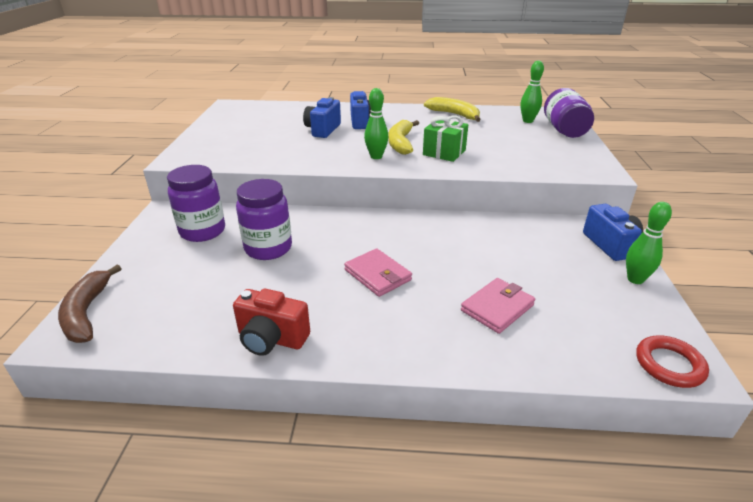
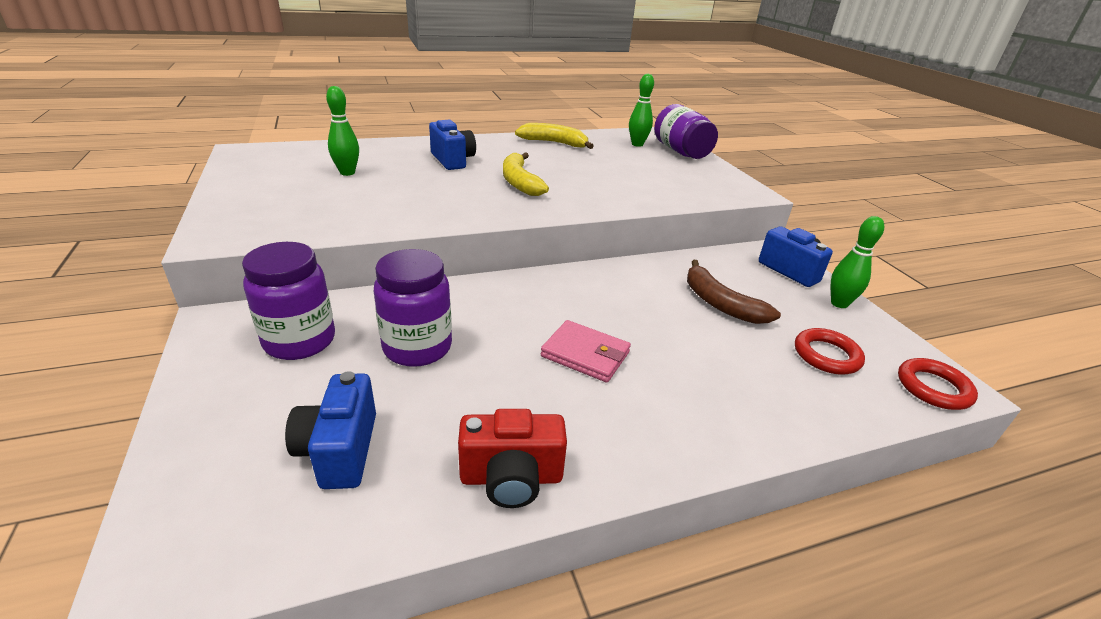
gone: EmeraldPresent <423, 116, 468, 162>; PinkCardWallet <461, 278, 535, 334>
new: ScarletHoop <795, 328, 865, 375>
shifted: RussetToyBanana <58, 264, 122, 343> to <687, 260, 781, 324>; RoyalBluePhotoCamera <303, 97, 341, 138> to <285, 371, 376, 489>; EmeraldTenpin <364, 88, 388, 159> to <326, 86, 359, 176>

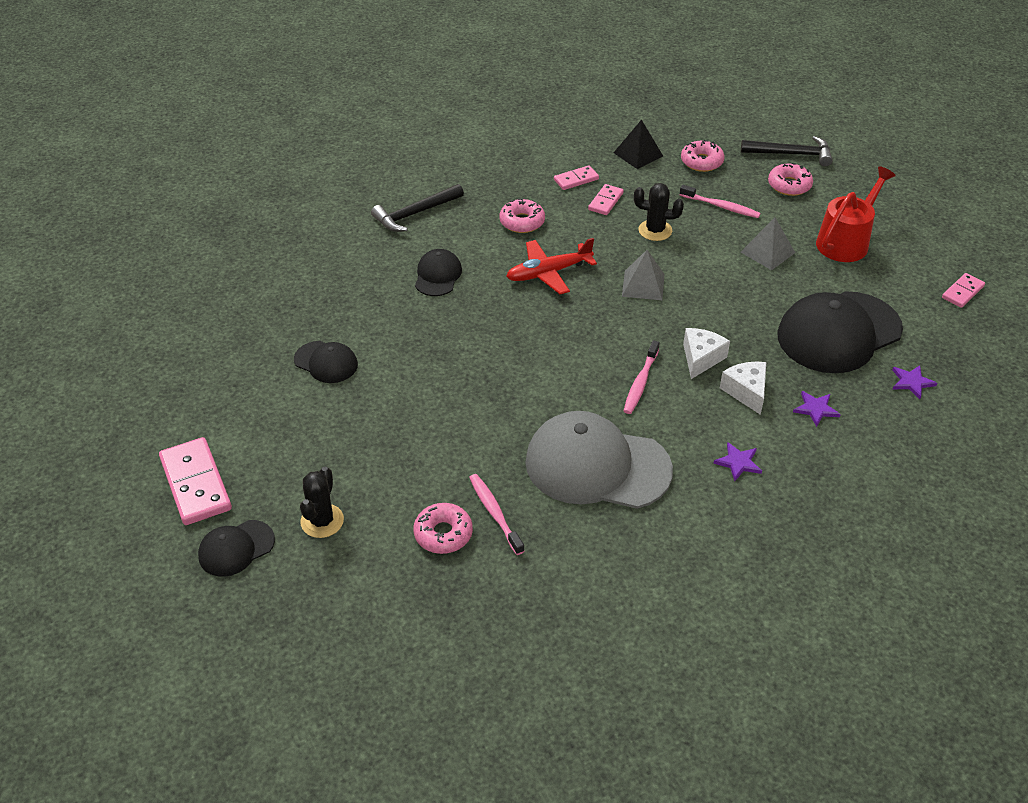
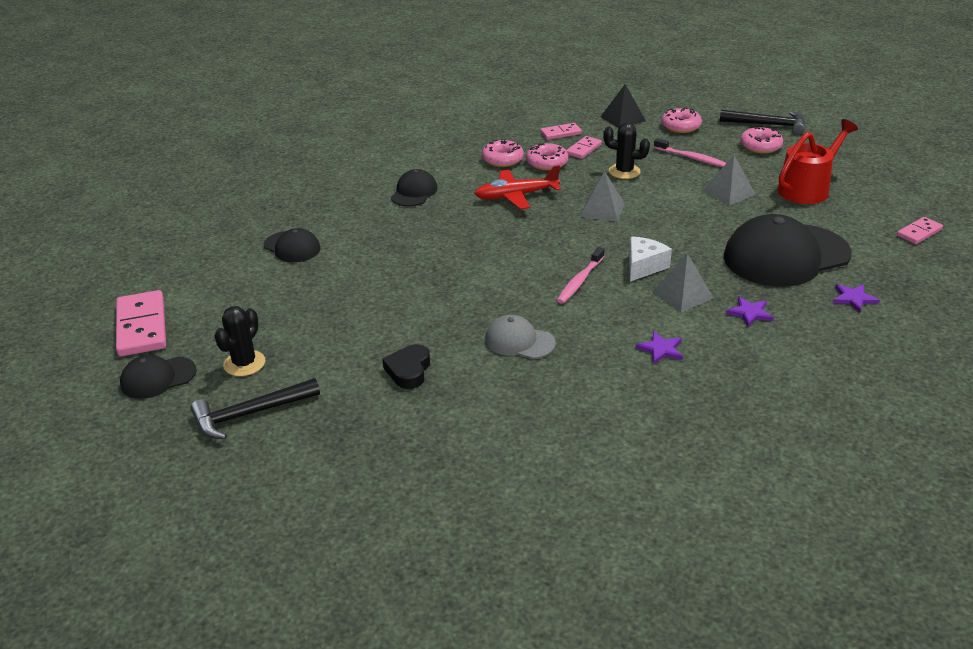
shifted: JetBlackClawHammer <371, 184, 464, 232> to <190, 378, 320, 439>; PinkDoughnut <413, 503, 473, 554> to <526, 143, 568, 170>
swapped: PinkToothBrush <469, 474, 524, 555> to JetBlackHeartShape <382, 344, 430, 389>; WhitePieceOfCheese <720, 362, 766, 415> to GrayPyramidShape <652, 253, 714, 312>
scaled: GrayPeakedCap <525, 411, 673, 509> = <485, 315, 556, 359> x0.50

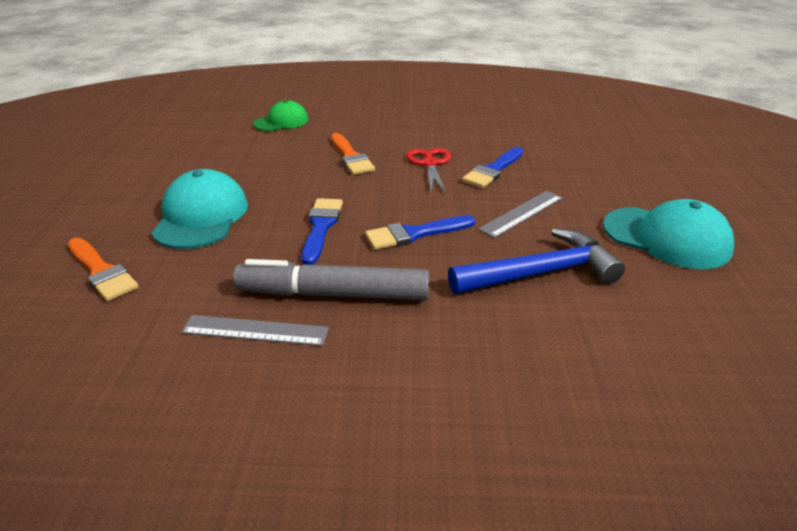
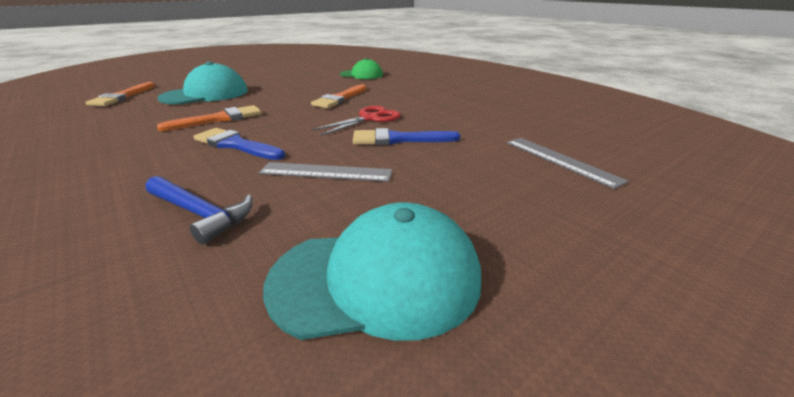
gone: GrayFeltPen <233, 259, 430, 300>
shifted: GrayMeasuringStick <181, 315, 329, 346> to <507, 138, 629, 189>
repainted: RoyalBluePaintbrush <301, 198, 343, 265> to OrangePaintbrush <157, 105, 262, 131>
rotated: TealPeakedCap <603, 199, 734, 269> = <263, 202, 481, 341> 90 degrees counterclockwise
scaled: RoyalBlueClawHammer <448, 228, 625, 294> = <146, 176, 253, 245> x0.64

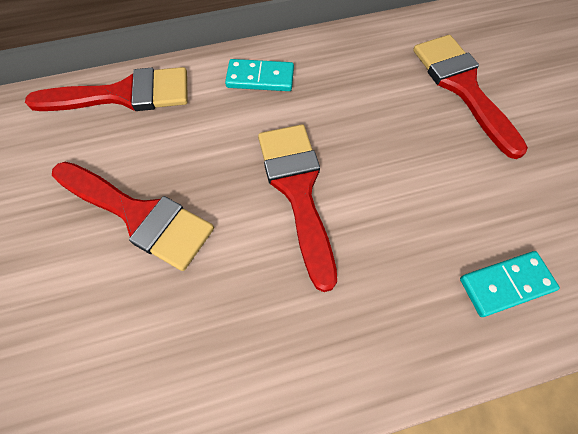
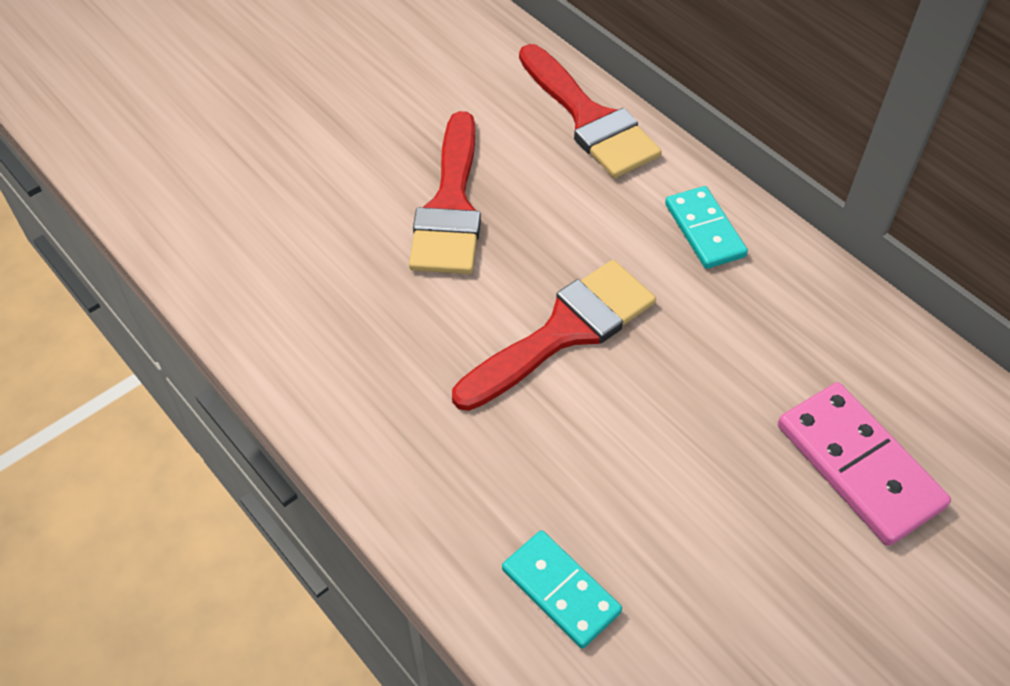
swapped: ScarletPaintbrush <413, 35, 528, 159> to PinkDominoPiece <778, 382, 951, 546>

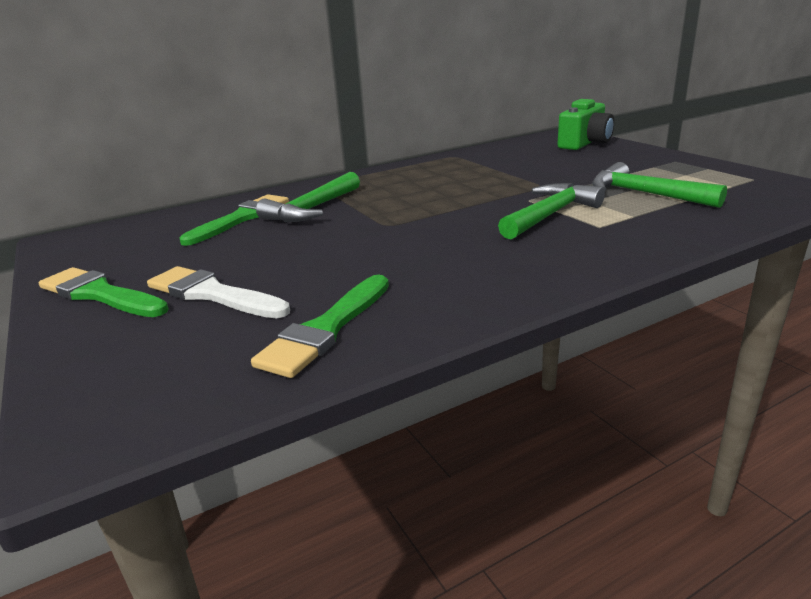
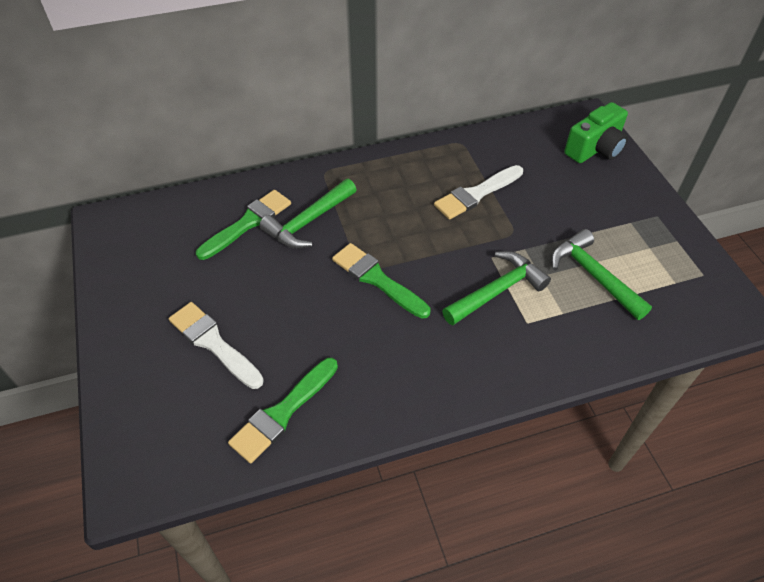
new: WhitePaintbrush <434, 165, 523, 219>
shifted: EmeraldPaintbrush <39, 267, 169, 317> to <332, 243, 430, 319>

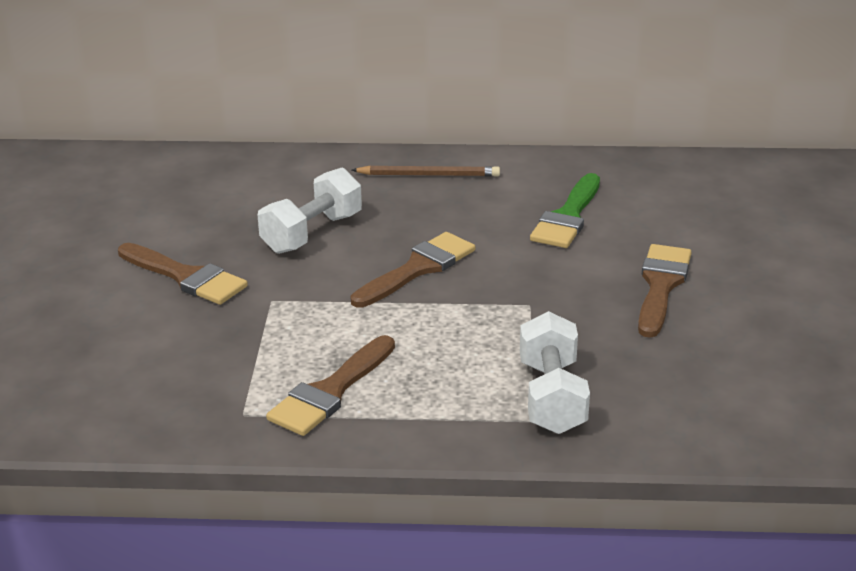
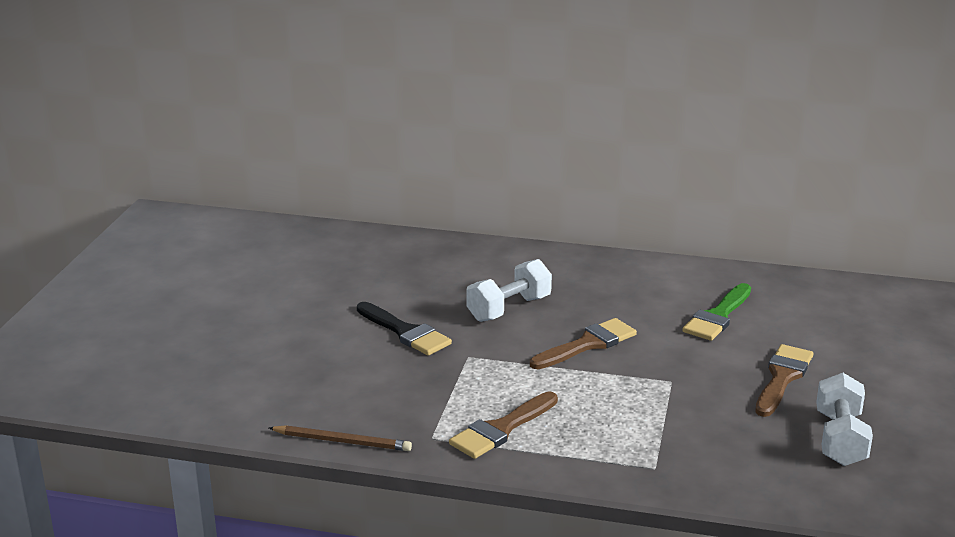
shifted: RussetWoodenPencil <352, 165, 500, 177> to <269, 425, 412, 451>; WhiteHandWeight <520, 311, 590, 434> to <816, 373, 873, 466>
repainted: RussetPaintbrush <118, 243, 248, 305> to JetBlackPaintbrush <357, 302, 452, 356>

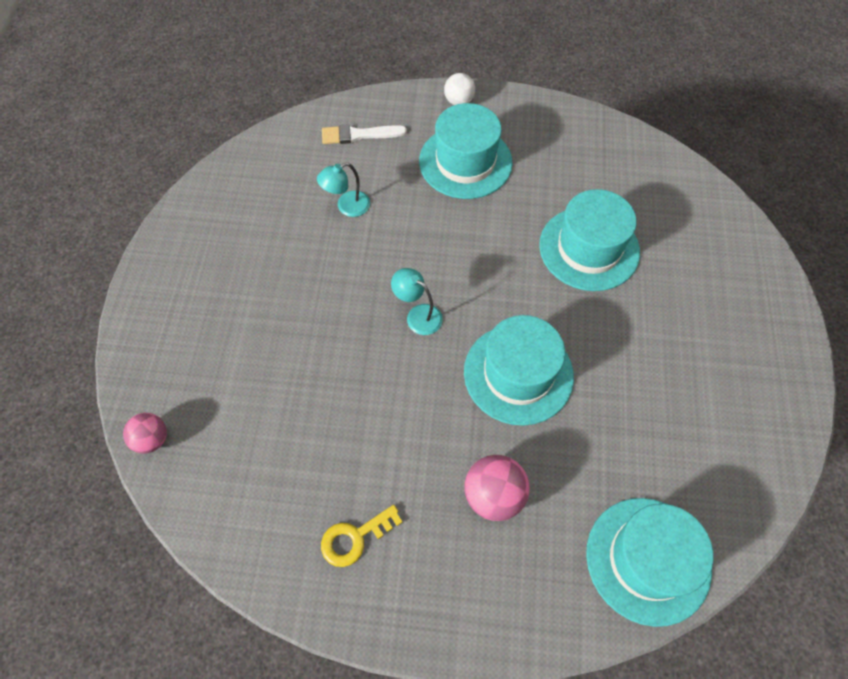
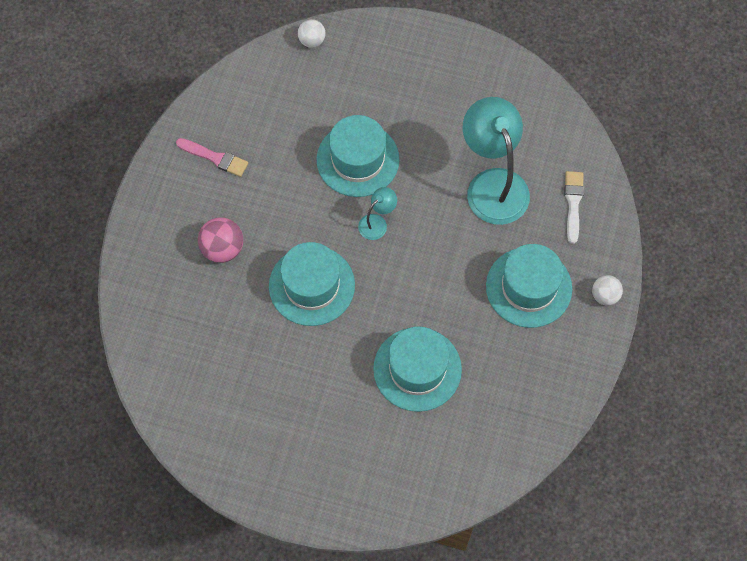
shifted: TealHat <586, 498, 713, 627> to <317, 115, 400, 197>
swapped: YellowLatchkey <321, 505, 403, 567> to PinkPaintbrush <176, 138, 249, 177>
repainted: PinkBall <123, 413, 167, 454> to WhiteBall <298, 19, 325, 48>
scaled: TealDeskLamp <317, 163, 370, 217> = <463, 97, 530, 225> x2.21

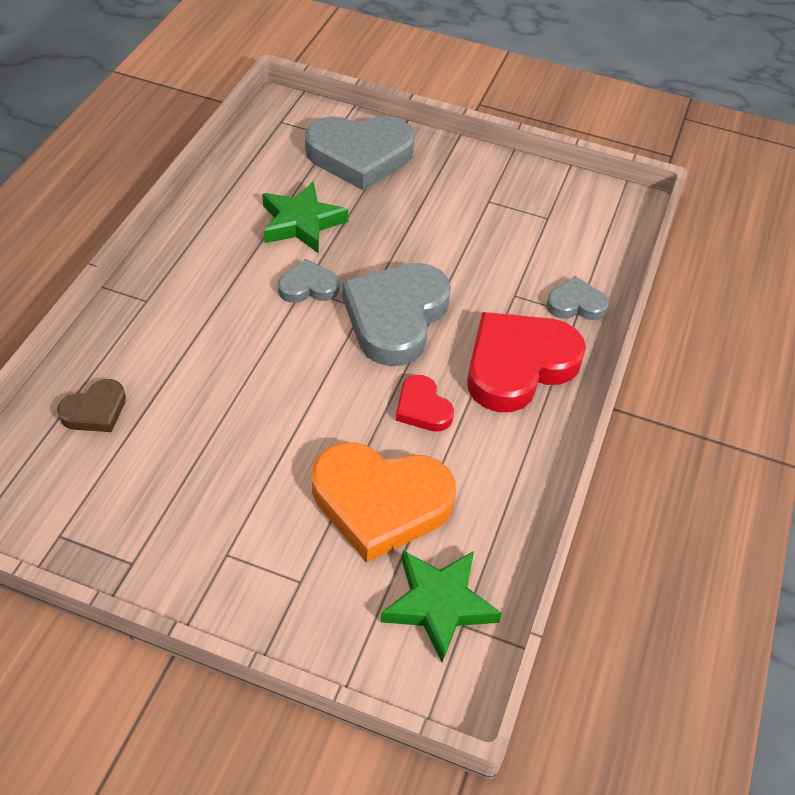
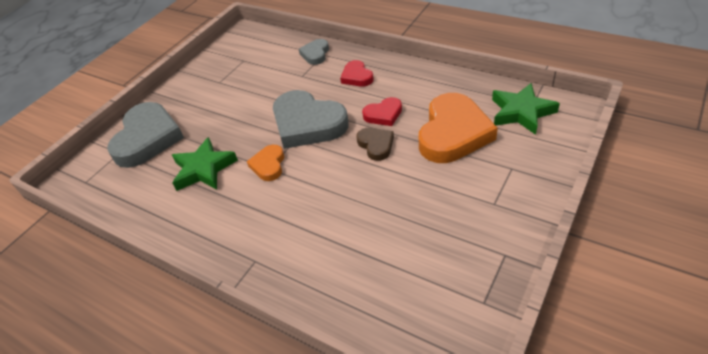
shifted: RussetHeartShape <57, 379, 126, 432> to <356, 128, 394, 161>
repainted: GrayHeartShape <278, 259, 340, 303> to OrangeHeartShape <247, 145, 284, 181>
scaled: ScarletHeartShape <467, 312, 586, 412> = <340, 60, 374, 87> x0.50

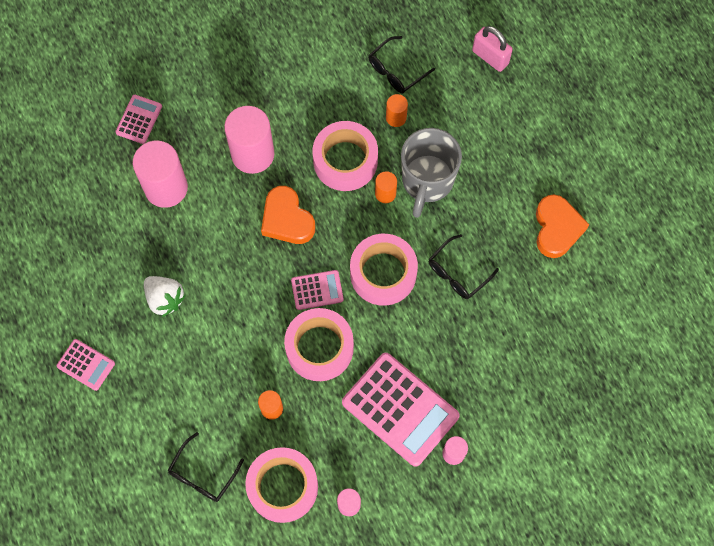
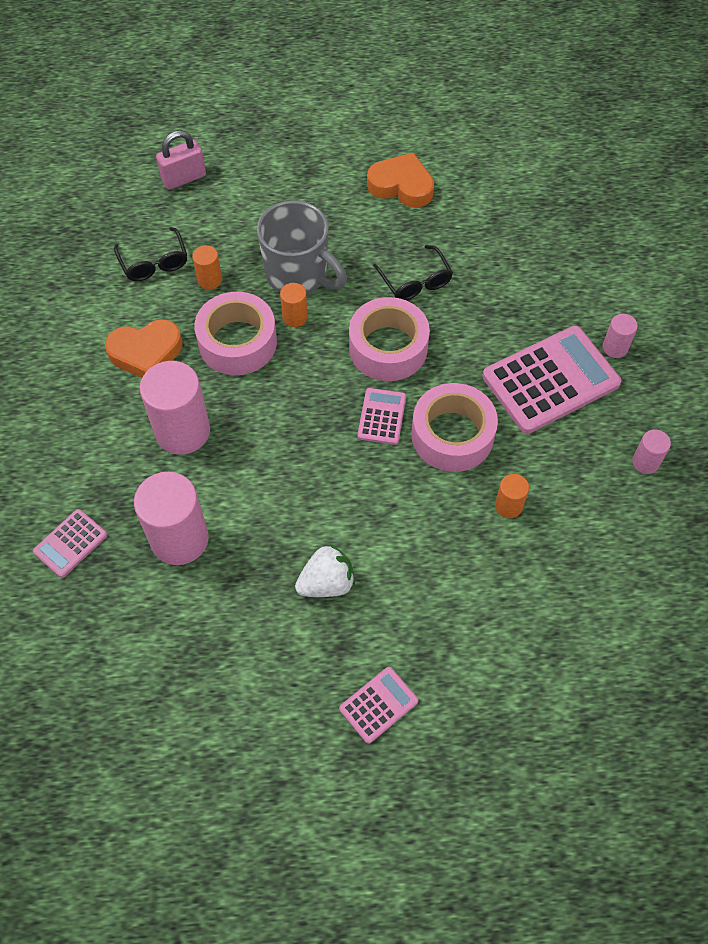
gone: JetBlackGlasses <167, 432, 244, 502>; PinkStickyTape <245, 447, 318, 523>
shifted: OrangeHeartShape <261, 186, 315, 244> to <105, 319, 183, 378>
rotated: PinkCalculator <115, 95, 162, 144> = <33, 509, 107, 578> 90 degrees counterclockwise

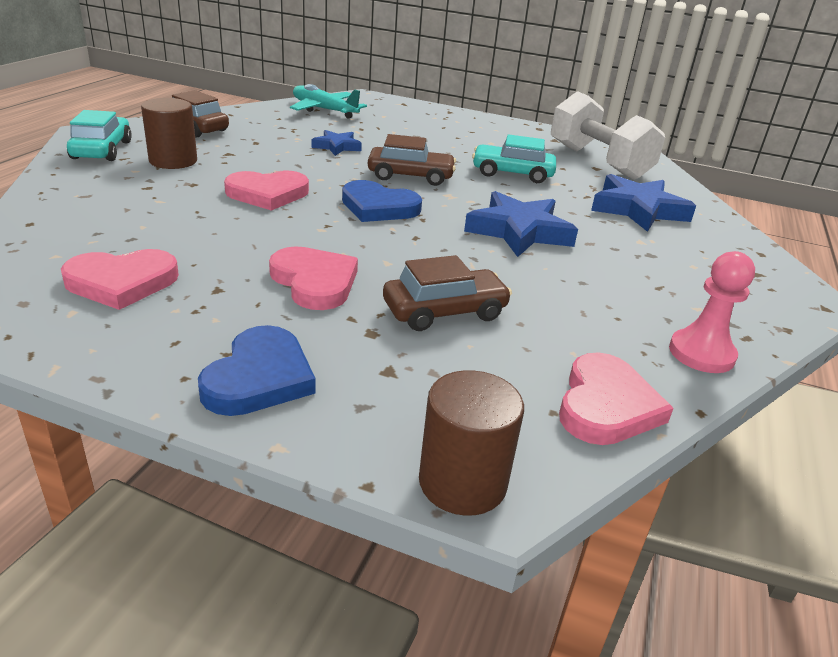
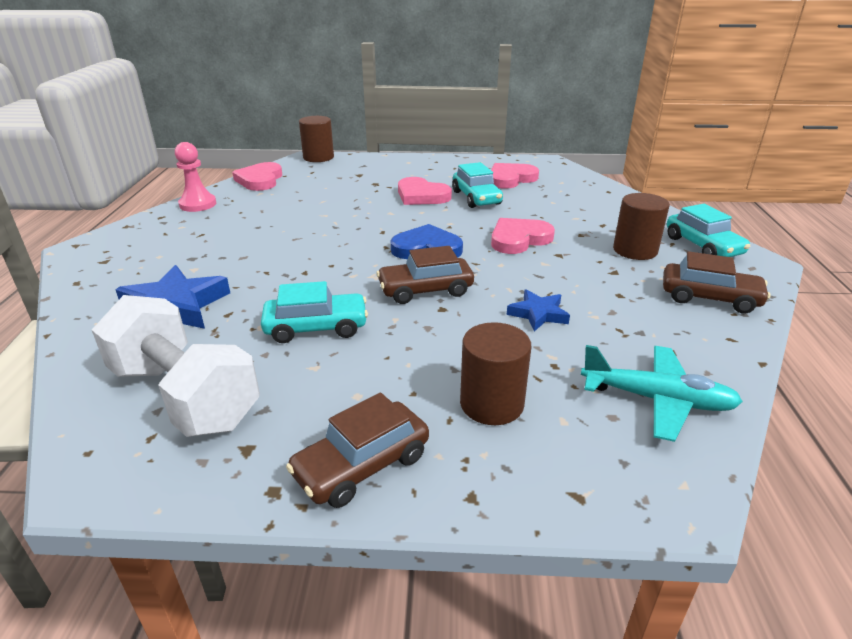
gone: RoyalBlueHeartShape <198, 325, 315, 416>; RoyalBlueFivePointedStar <464, 191, 578, 257>
new: TealCar <452, 162, 503, 208>; RussetSolidCylinder <460, 322, 532, 425>
shifted: RussetCar <383, 255, 512, 331> to <286, 393, 429, 508>

